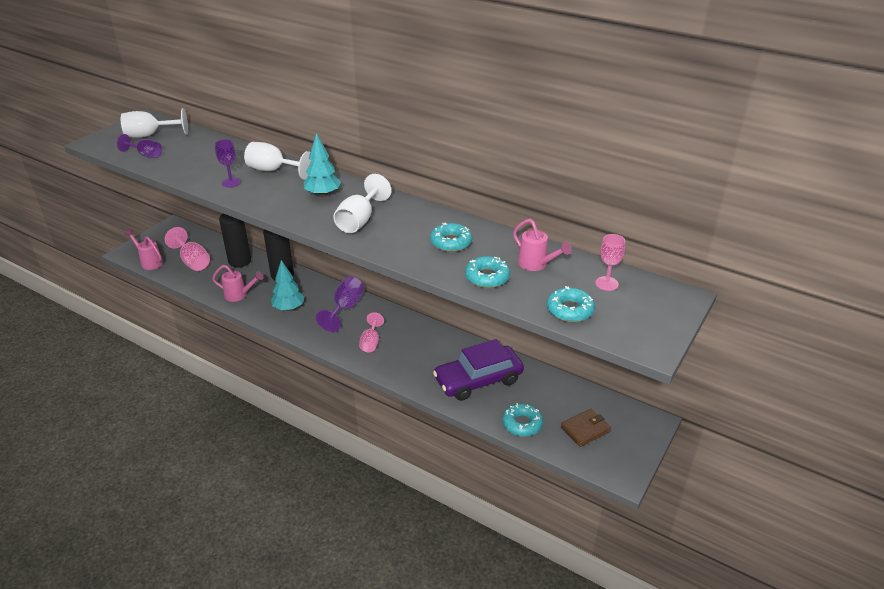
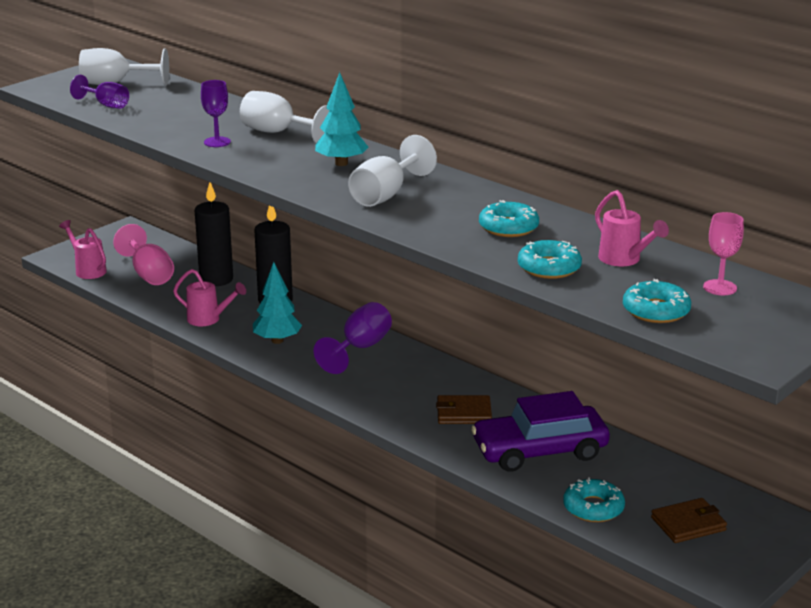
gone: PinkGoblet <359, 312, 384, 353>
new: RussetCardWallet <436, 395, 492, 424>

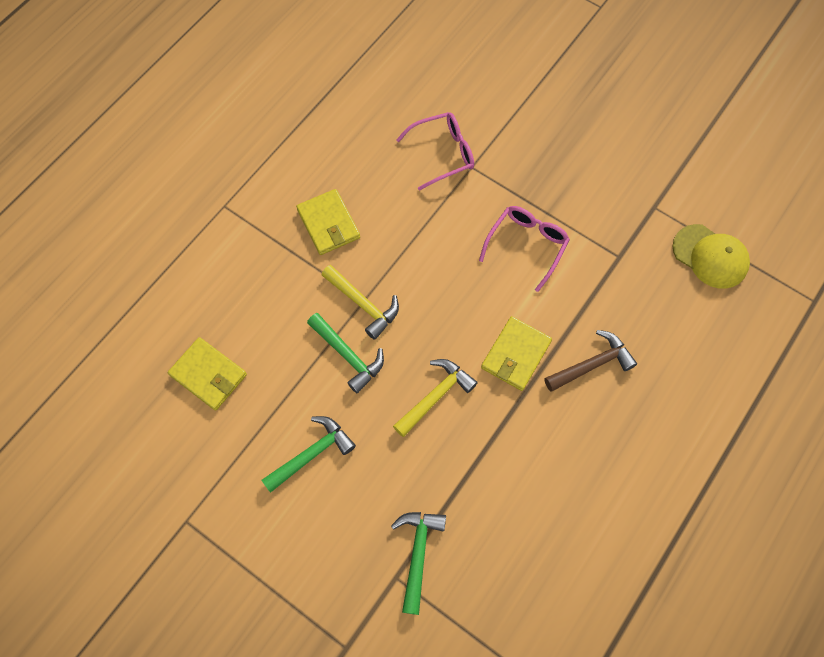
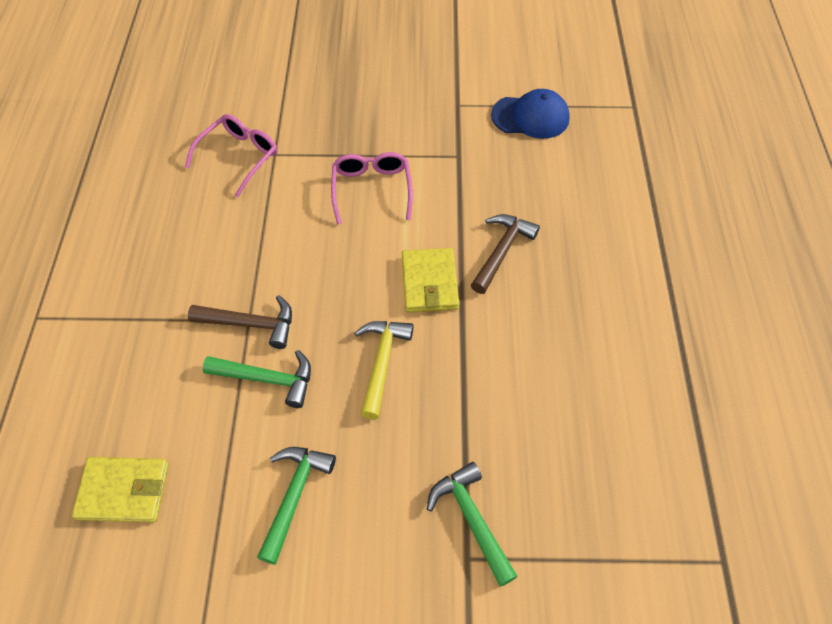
gone: YellowCardWallet <296, 189, 360, 255>
repainted: YellowClawHammer <322, 265, 399, 340> to RussetClawHammer <188, 295, 292, 349>; YellowPeakedCap <673, 224, 750, 289> to RoyalBluePeakedCap <491, 89, 570, 139>

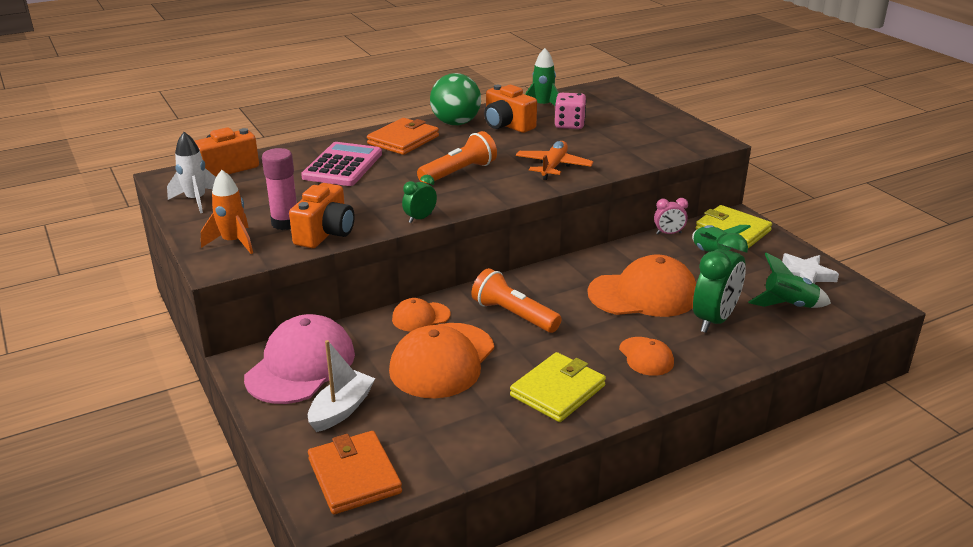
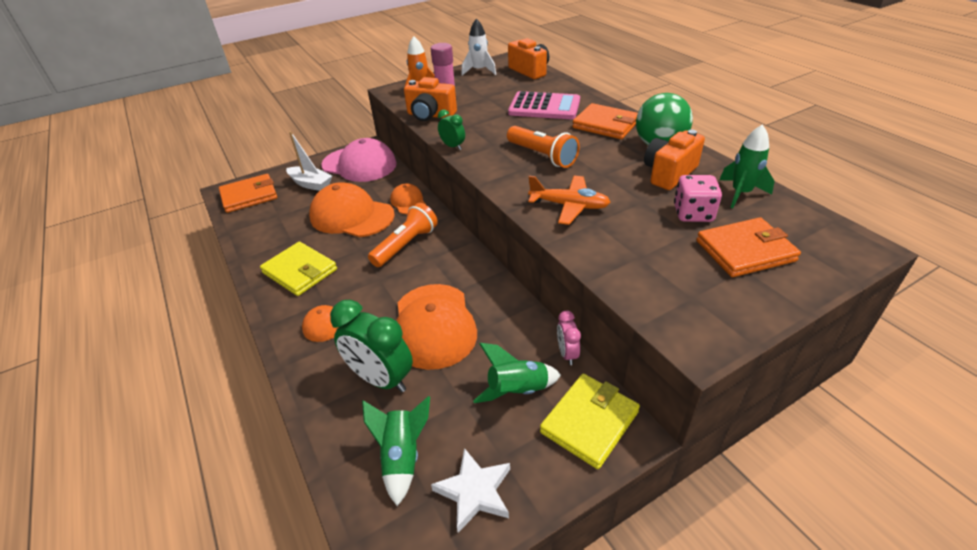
new: OrangeCardWallet <696, 217, 801, 277>

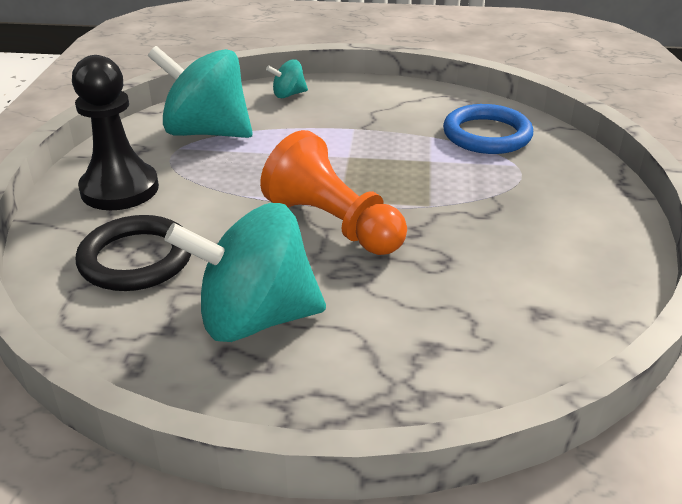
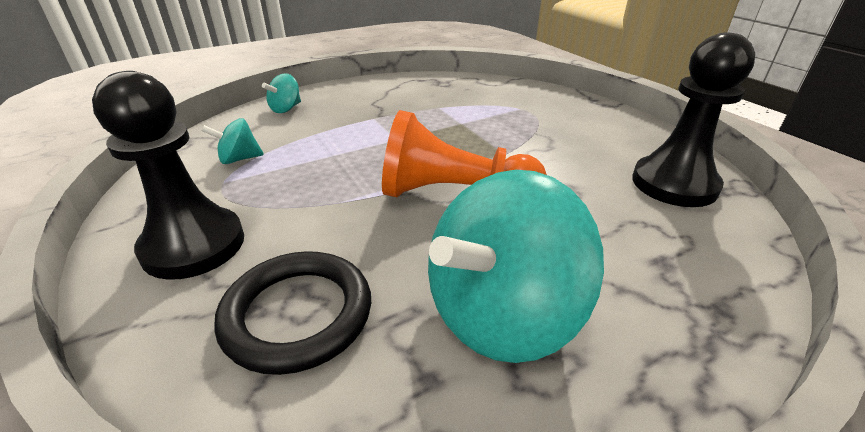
gone: RoyalBlueHoop <443, 104, 533, 154>
new: JetBlackChessPawn <632, 32, 755, 207>
scaled: TealSpinningTop <148, 46, 253, 138> = <201, 118, 264, 164> x0.44

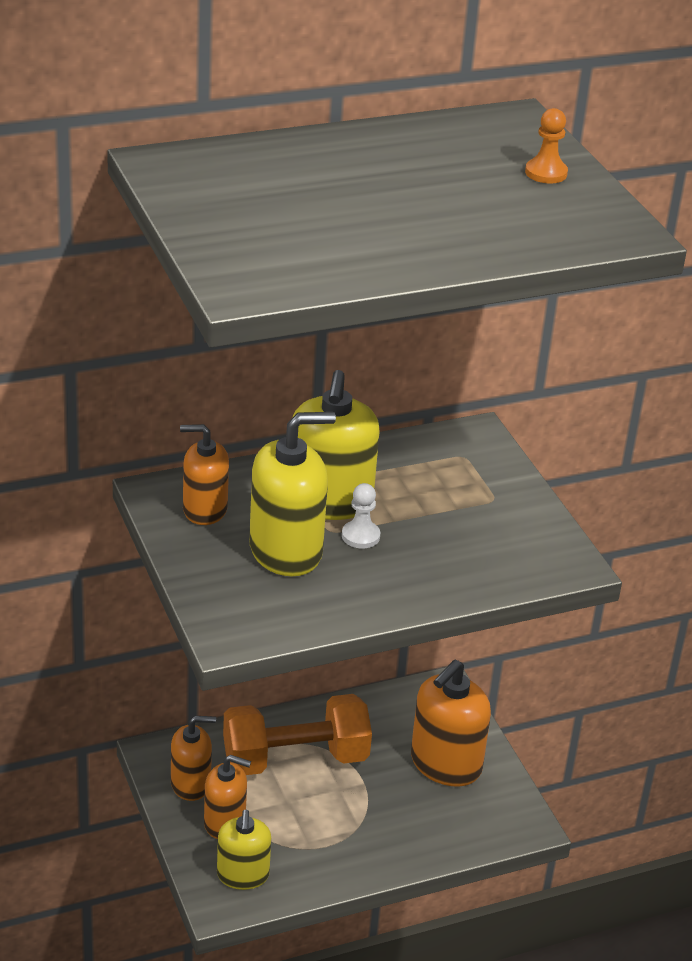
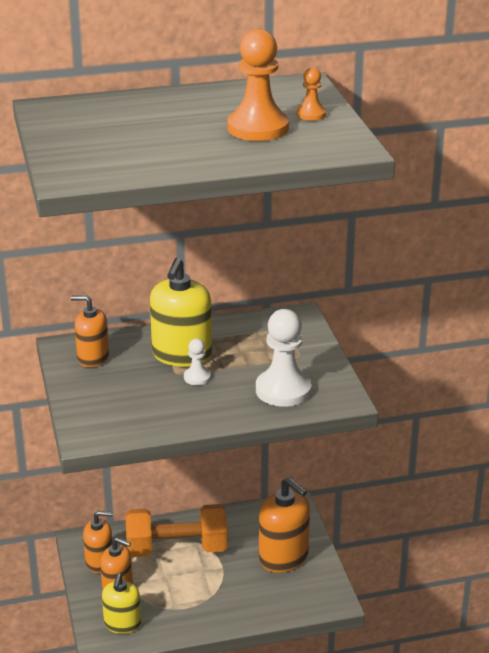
gone: YellowSoapDispenser <249, 412, 336, 576>
new: OrangeChessPawn <227, 29, 289, 141>; WhiteChessPawn <256, 309, 312, 407>
rotated: OrangeSoapDispenser <411, 660, 491, 787> = <259, 477, 310, 573> 90 degrees counterclockwise

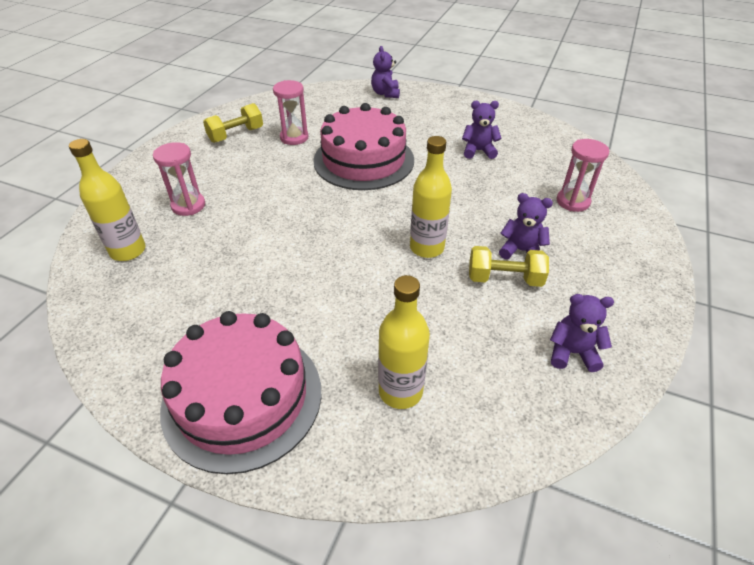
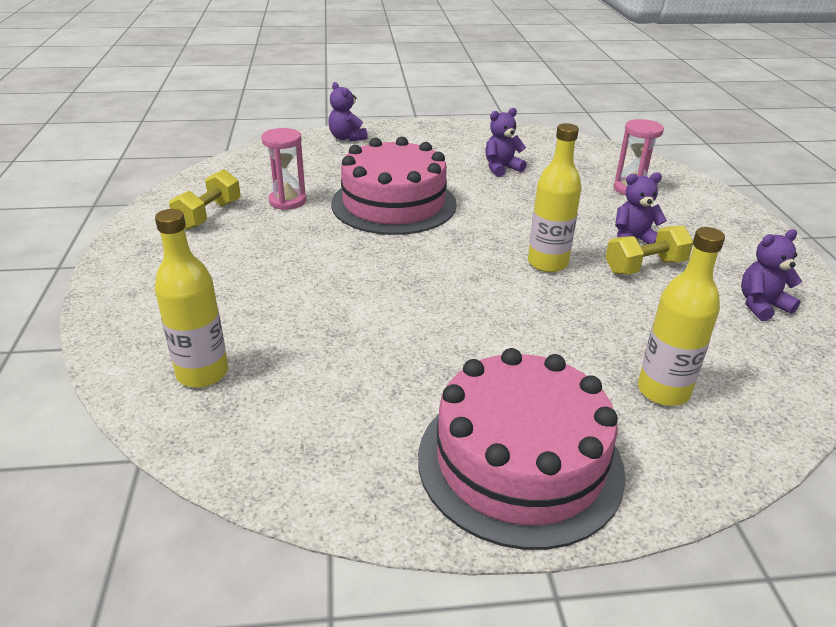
gone: PinkSandTimer <153, 142, 205, 216>

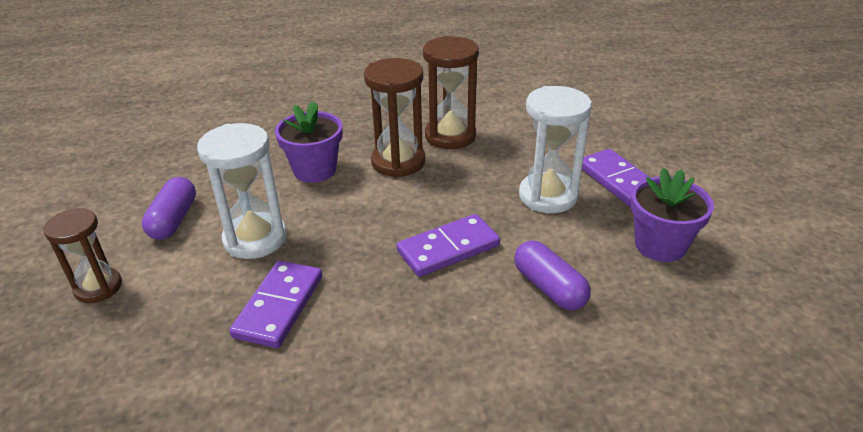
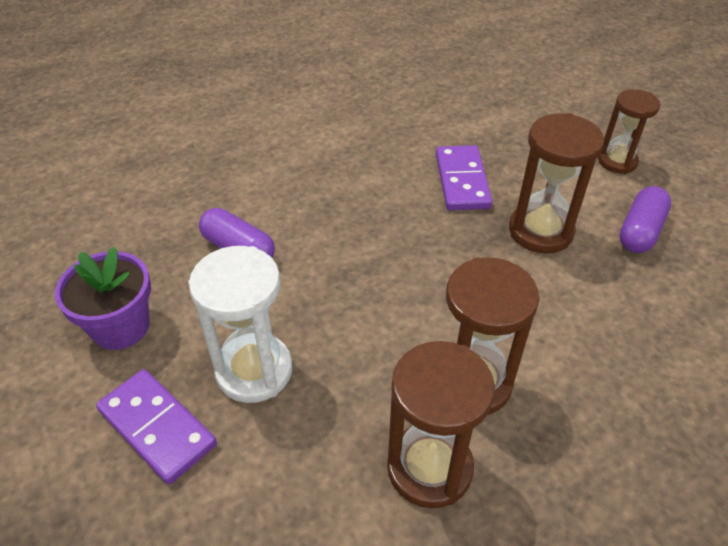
gone: PurpleFlowerPot <275, 101, 343, 183>; PurpleDominoPiece <397, 214, 500, 277>
repainted: WhiteSandTimer <197, 123, 287, 259> to RussetSandTimer <509, 113, 604, 254>
rotated: PurplePill <142, 177, 196, 240> = <619, 186, 671, 253> 45 degrees clockwise

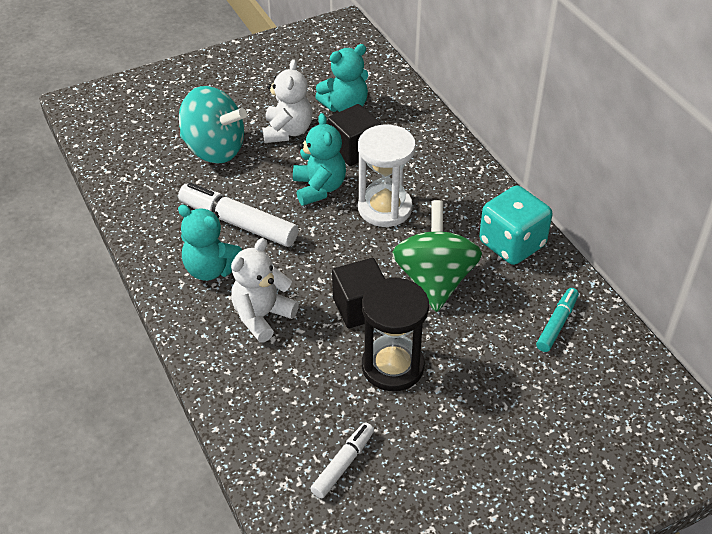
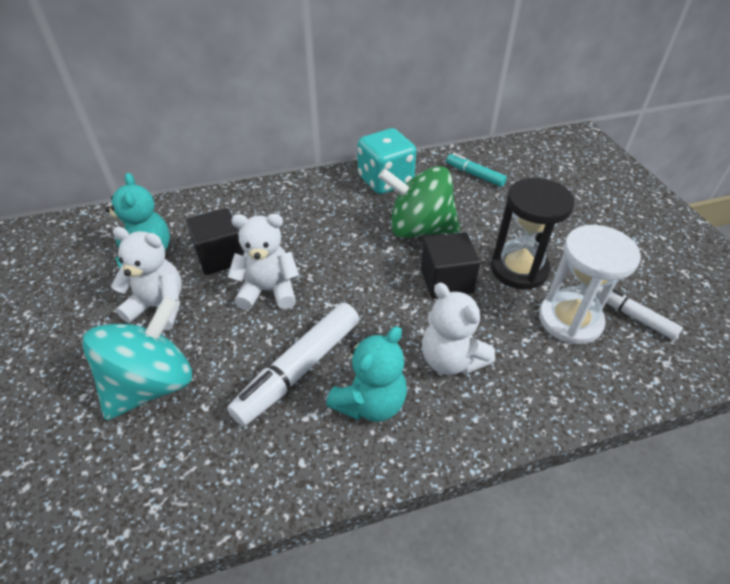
shifted: WhiteSandTimer <358, 125, 416, 227> to <539, 225, 641, 345>
repainted: TealTeddyBear <293, 113, 346, 206> to WhiteTeddyBear <228, 214, 299, 310>

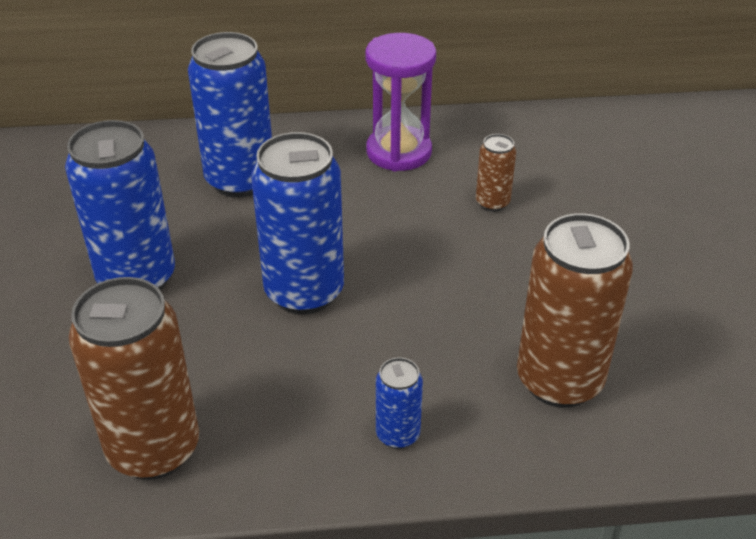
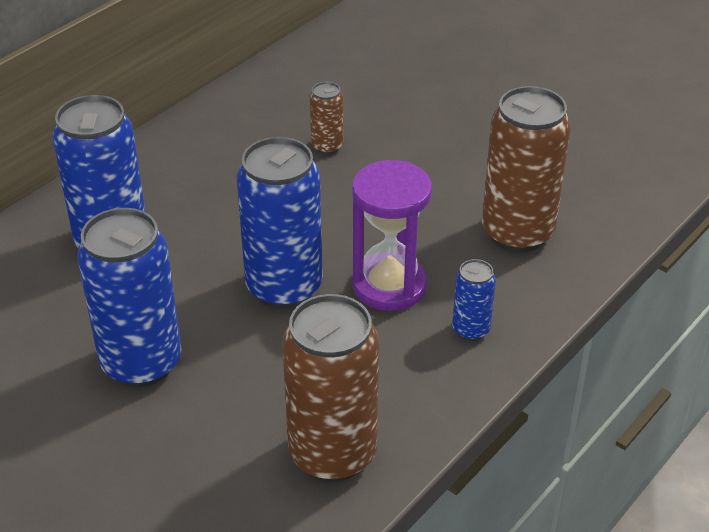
shifted: PurpleSandTimer <365, 33, 436, 171> to <352, 160, 432, 311>

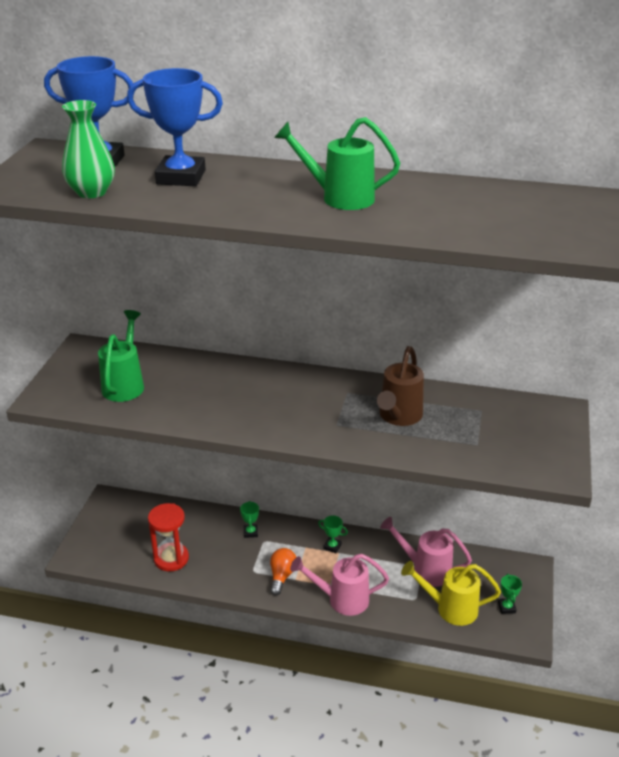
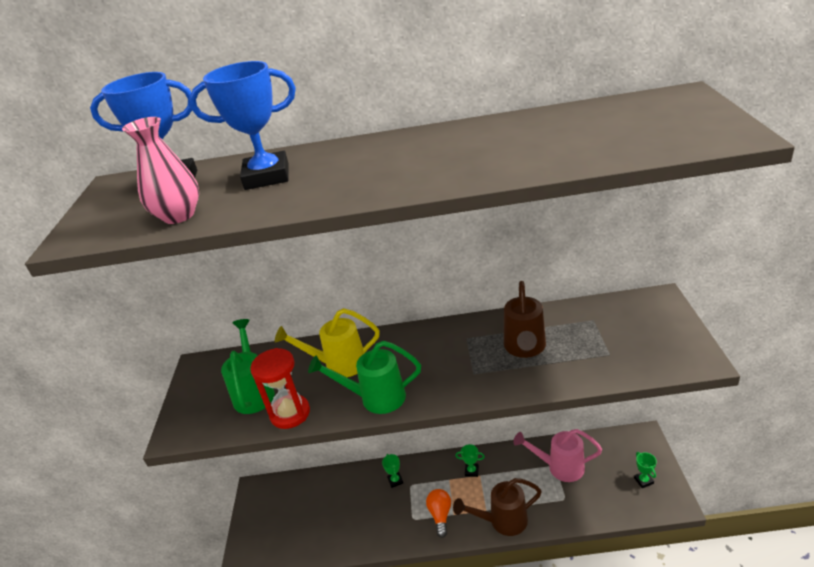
shifted: ScarletSandTimer <148, 503, 189, 572> to <250, 348, 310, 429>; EmeraldSprinklingCan <274, 117, 400, 210> to <308, 341, 421, 414>; YellowSprinklingCan <401, 561, 501, 626> to <275, 308, 379, 377>
repainted: EmeraldTallVase <62, 100, 115, 198> to PinkTallVase <122, 117, 199, 224>; PinkSprinklingCan <290, 554, 389, 616> to RussetSprinklingCan <453, 478, 542, 536>

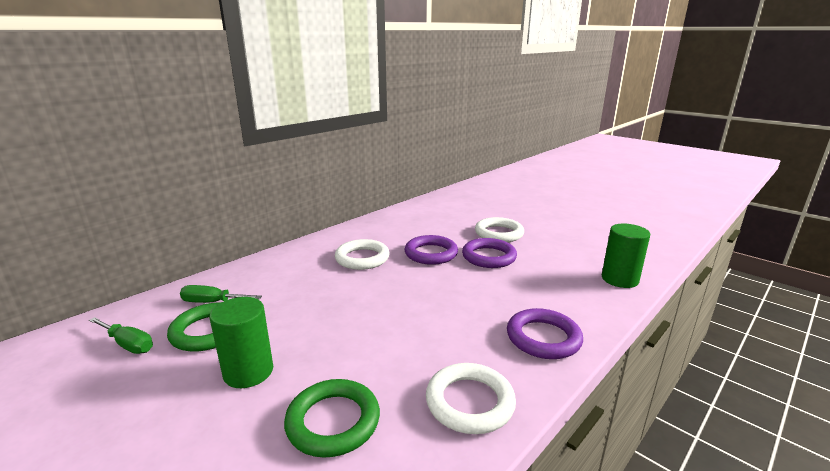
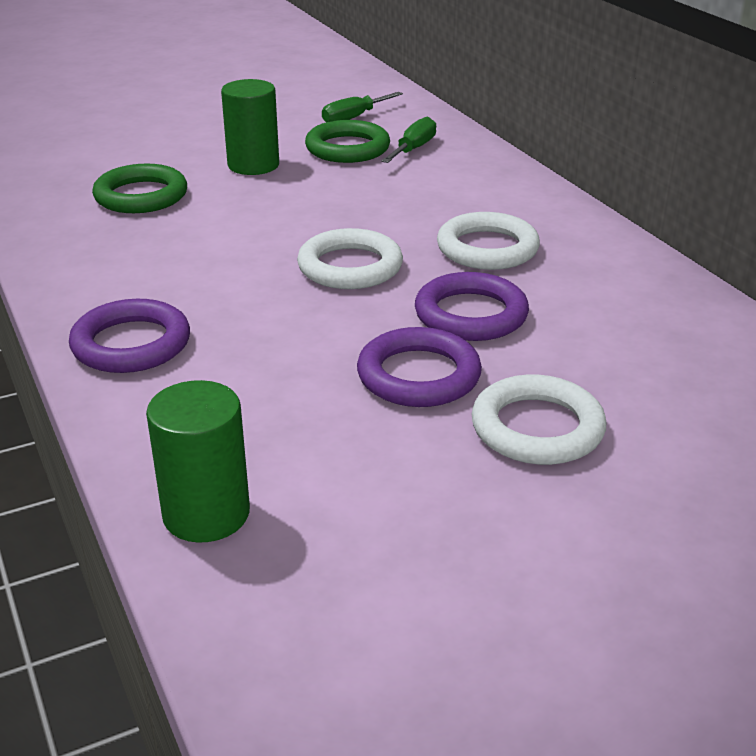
shifted: WhiteHoop <426, 363, 516, 434> to <297, 228, 403, 289>

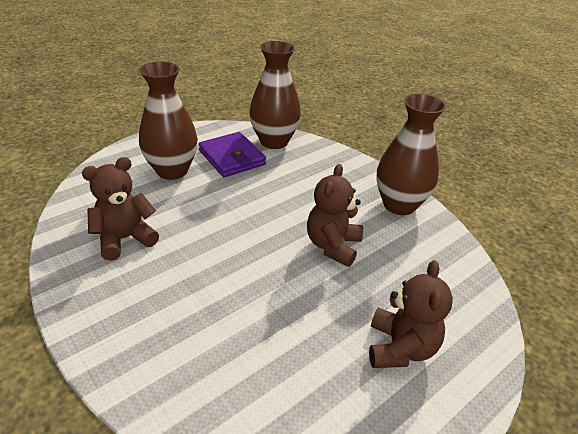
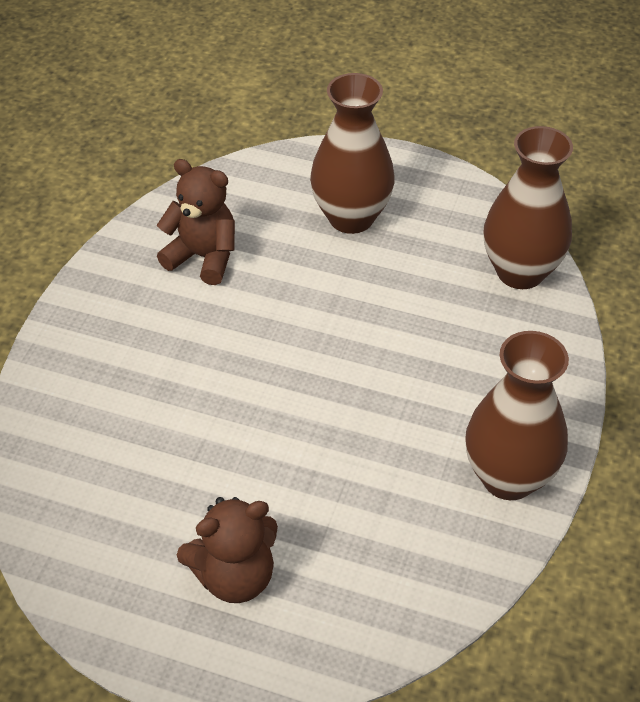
gone: PurpleCardWallet <198, 132, 266, 177>; RussetTeddyBear <307, 164, 363, 267>

